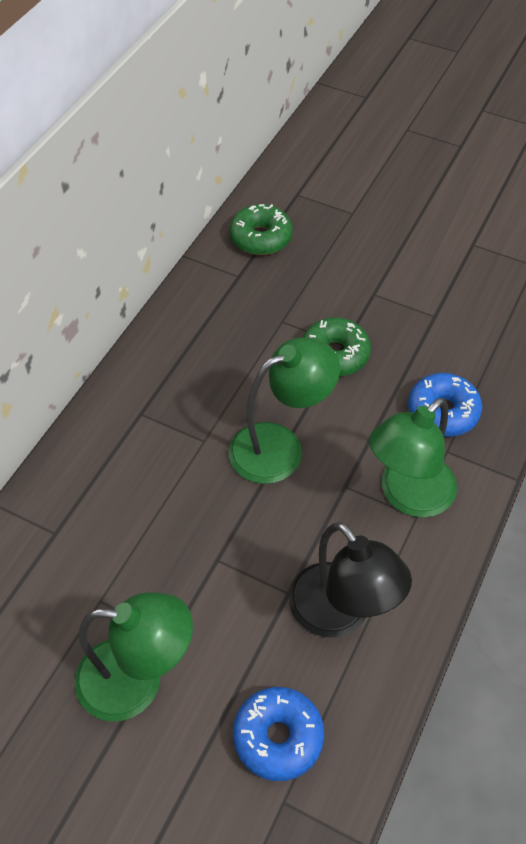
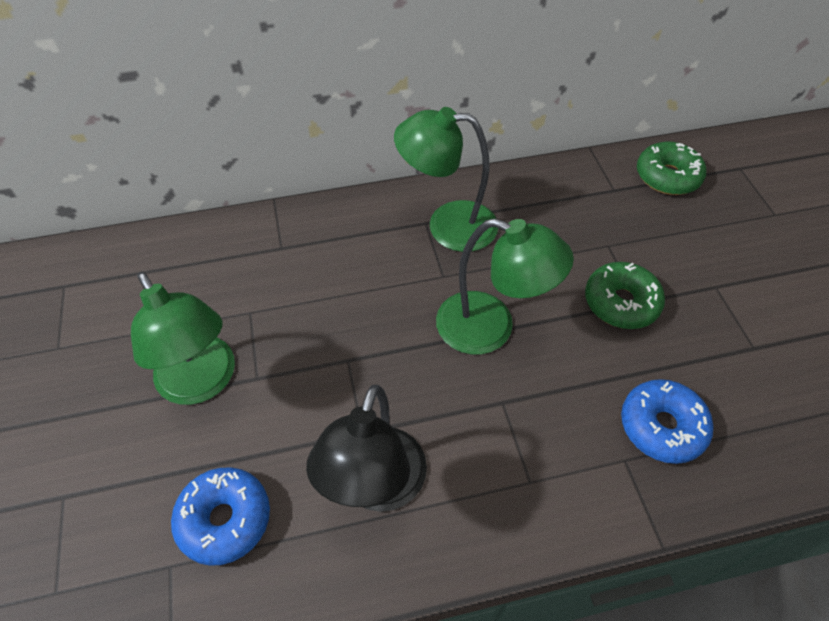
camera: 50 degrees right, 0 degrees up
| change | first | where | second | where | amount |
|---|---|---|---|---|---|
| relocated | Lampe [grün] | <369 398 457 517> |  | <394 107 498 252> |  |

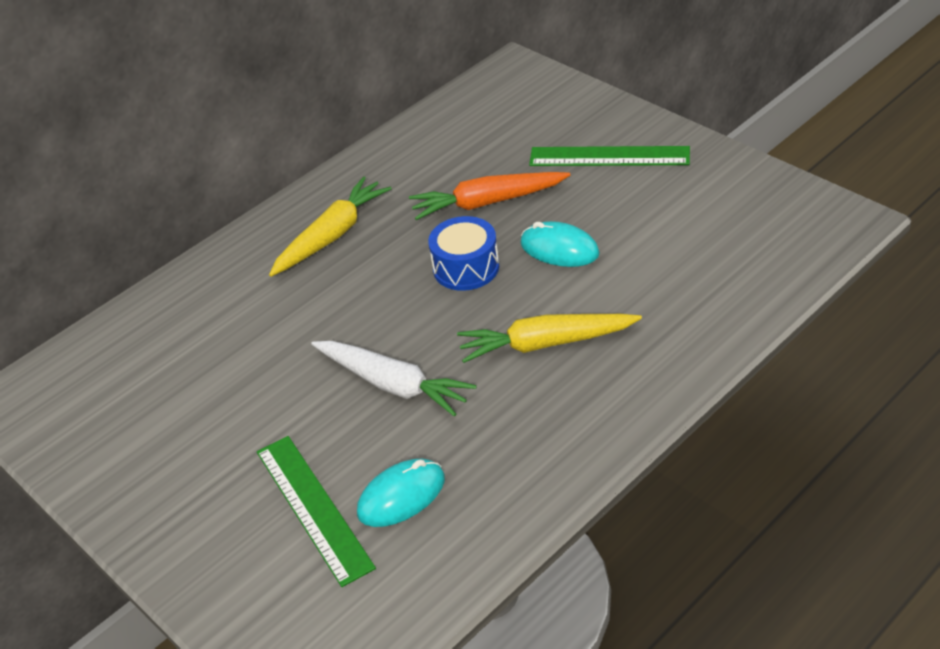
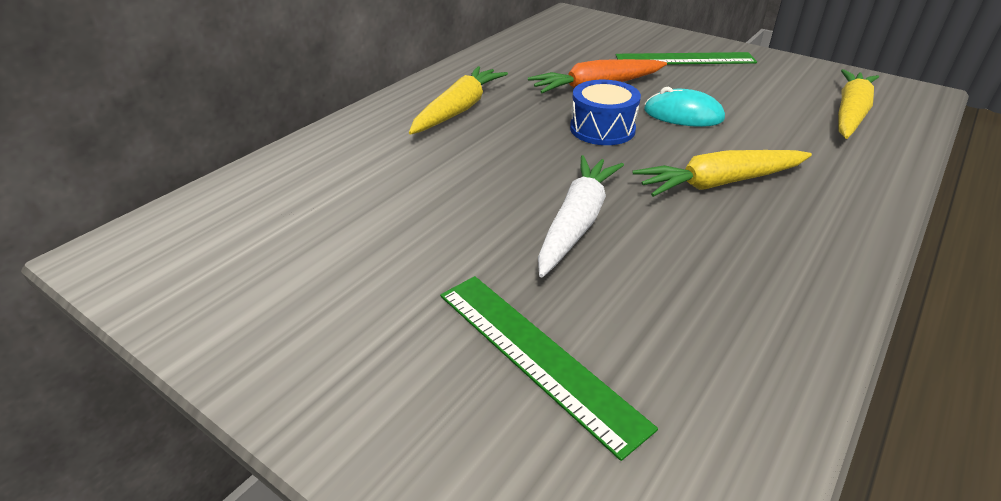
camera: 15 degrees left, 5 degrees down
| change | first | where | second | where | amount |
|---|---|---|---|---|---|
| spun | Karotte [weiß] | <311 341 477 417> |  | <538 155 624 277> | 90 degrees counterclockwise |
| missing | Computermaus [türkis] | <357 459 445 527> |  |  |  |
| appeared |  |  | Karotte [gelb] | <838 69 879 139> |  |

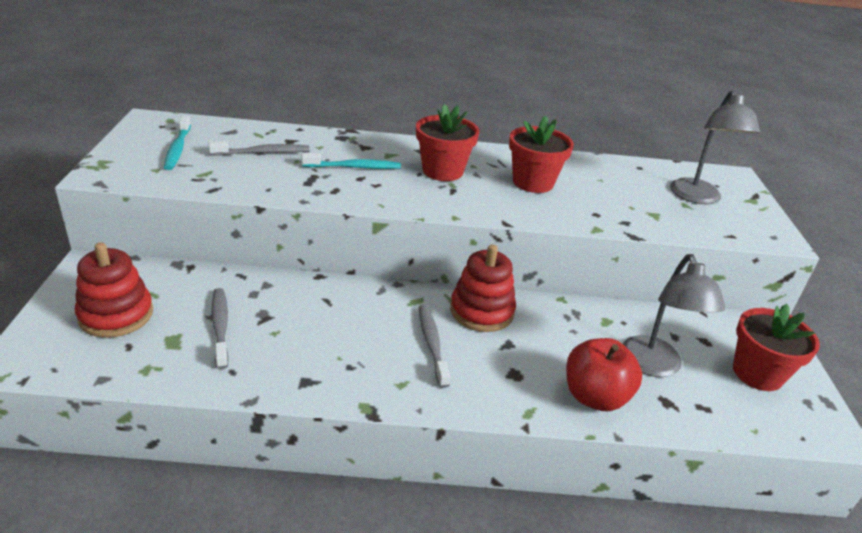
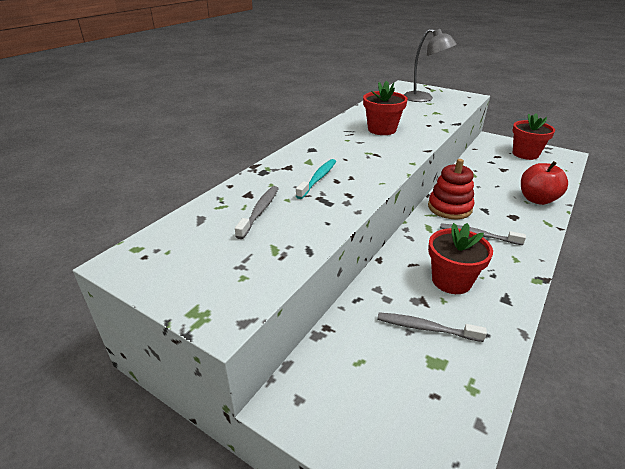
camera: 55 degrees left, 0 degrees up
| change | first | where | second | where | amount |
|---|---|---|---|---|---|
| relocated | Blumentopf [rot] | <416 104 479 181> |  | <428 223 493 294> |  |
| missing | Zahnbürste [türkis] | <164 116 191 170> |  |  |  |
| missing | Stapelspielzeug [rot] | <75 242 153 338> |  |  |  |
| missing | Lampe [grau] | <623 254 725 377> |  |  |  |

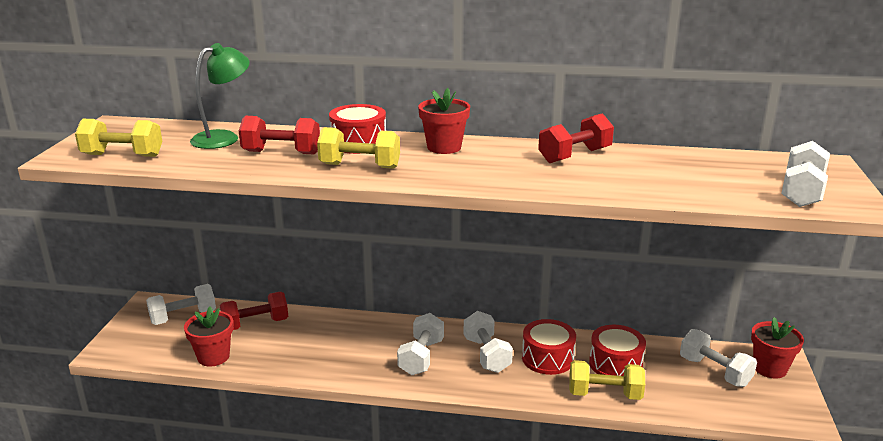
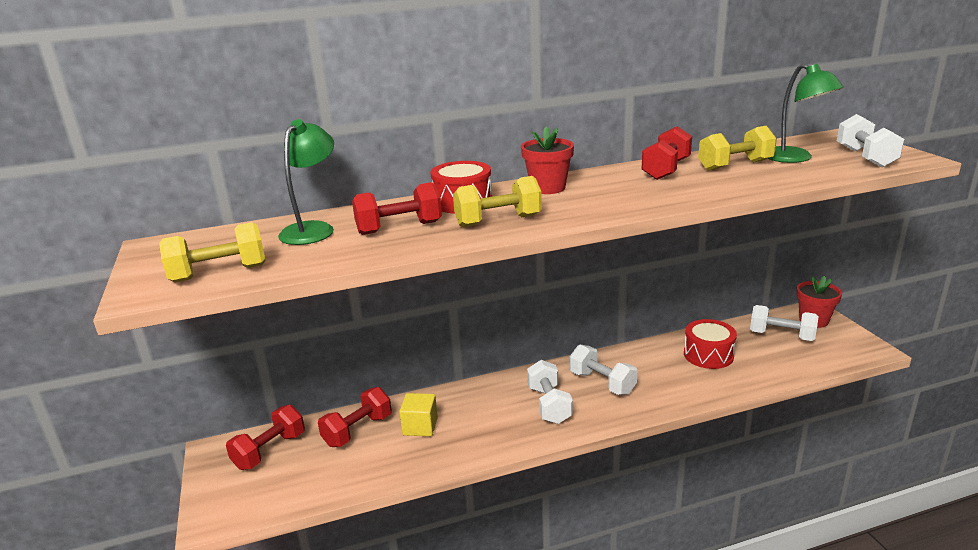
camera: 25 degrees left, 0 degrees up
| change | first | where | second | where | amount |
|---|---|---|---|---|---|
| colour | Hantel [weiß] | <146 284 216 325> | Hantel [rot] | <226 405 305 470> |  |
| missing | Blumentopf [rot] | <184 306 233 367> |  |  |  |
| missing | Trommel [rot] | <522 319 576 375> |  |  |  |
| relocated | Hantel [gelb] | <569 360 645 400> |  | <698 126 777 171> |  |
| appeared |  |  | Lampe [grün] | <768 64 844 163> |  |
| appeared |  |  | Kubus [gelb] | <399 393 438 436> |  |

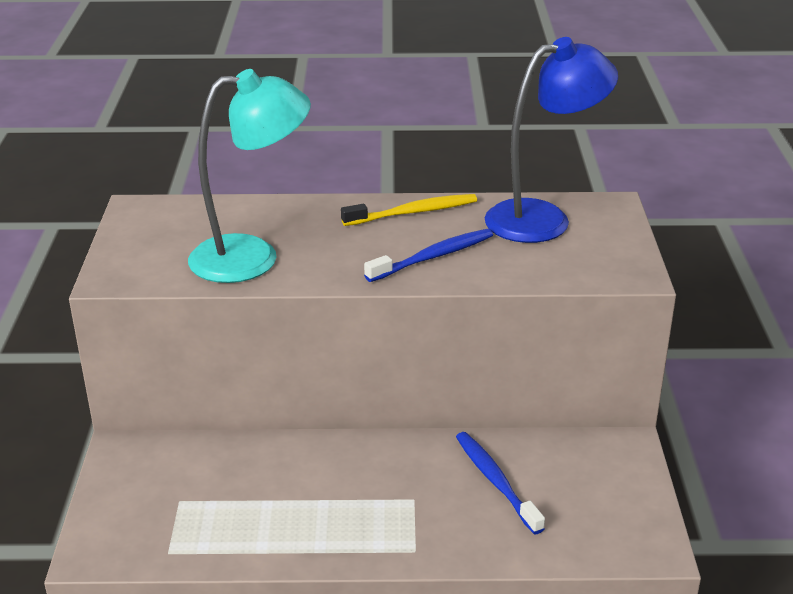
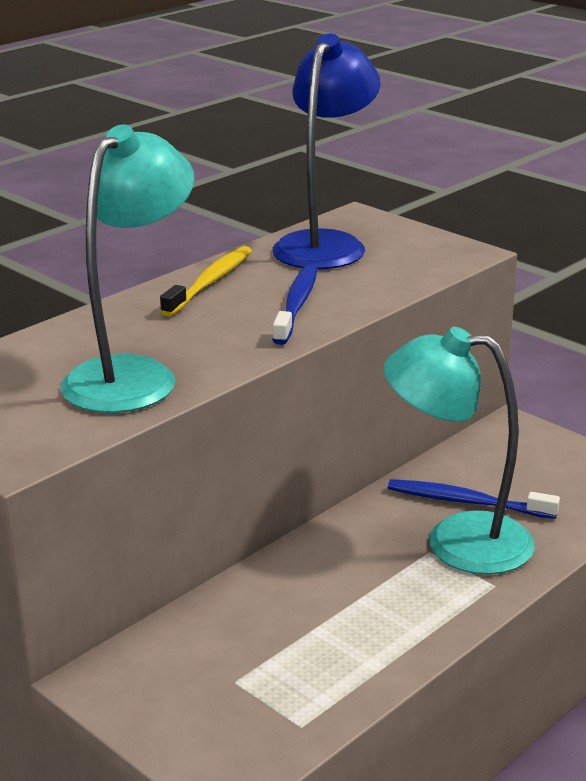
camera: 45 degrees left, 5 degrees down
| change | first | where | second | where | amount |
|---|---|---|---|---|---|
| appeared |  |  | Lampe [türkis] | <383 327 535 575> |  |

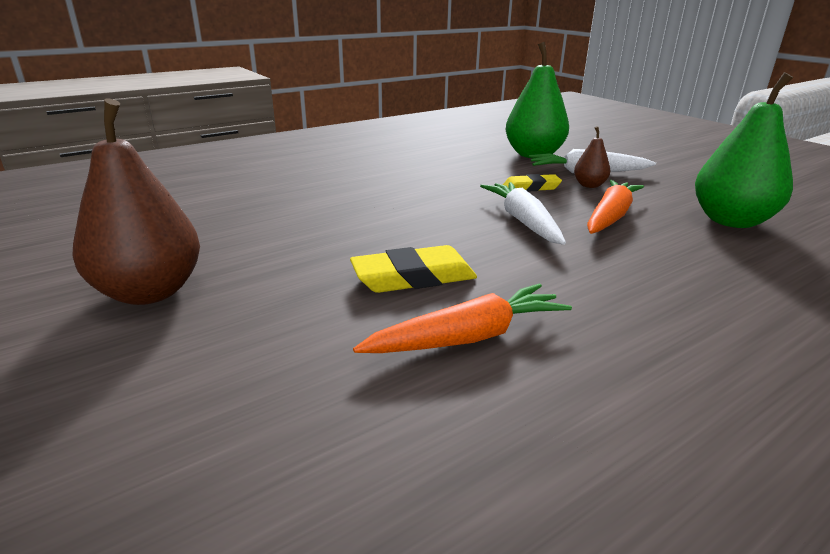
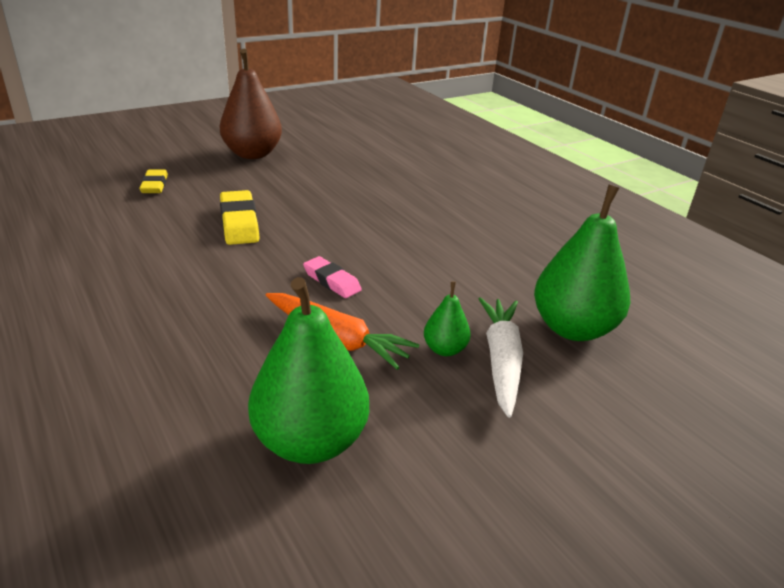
camera: 90 degrees right, 5 degrees up
| change | first | where | second | where | amount |
|---|---|---|---|---|---|
| colour | Birne [braun] | <574 126 610 188> | Birne [grün] | <424 281 471 356> |  |
| relocated | Radiergummi [gelb] | <503 174 562 192> |  | <139 170 168 193> |  |
| exchanged | Karotte [weiß] | <480 182 566 245> | Radiergummi [rosa] | <303 256 362 298> |  |
| missing | Karotte [orange] | <353 283 572 353> |  |  |  |

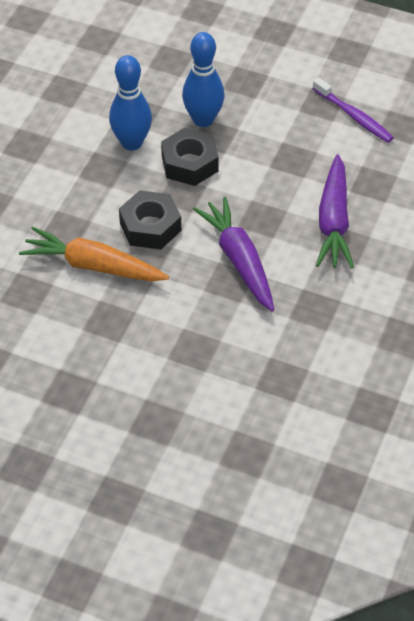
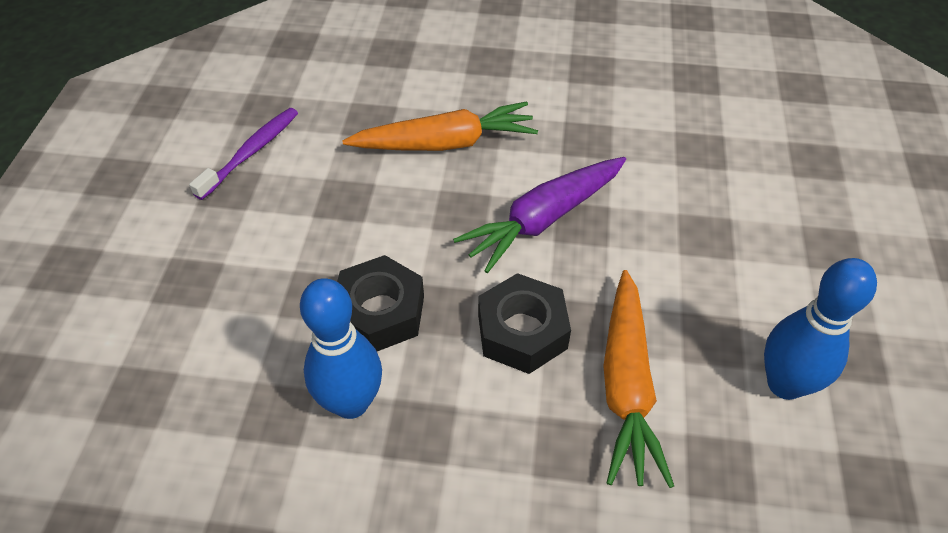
camera: 105 degrees left, 0 degrees up
| change | first | where | second | where | amount |
|---|---|---|---|---|---|
| relocated | Bowlingkegel [blau] | <182 32 224 127> |  | <764 258 877 400> |  |
| colour | Karotte [lila] | <316 154 354 268> | Karotte [orange] | <342 101 538 151> |  |

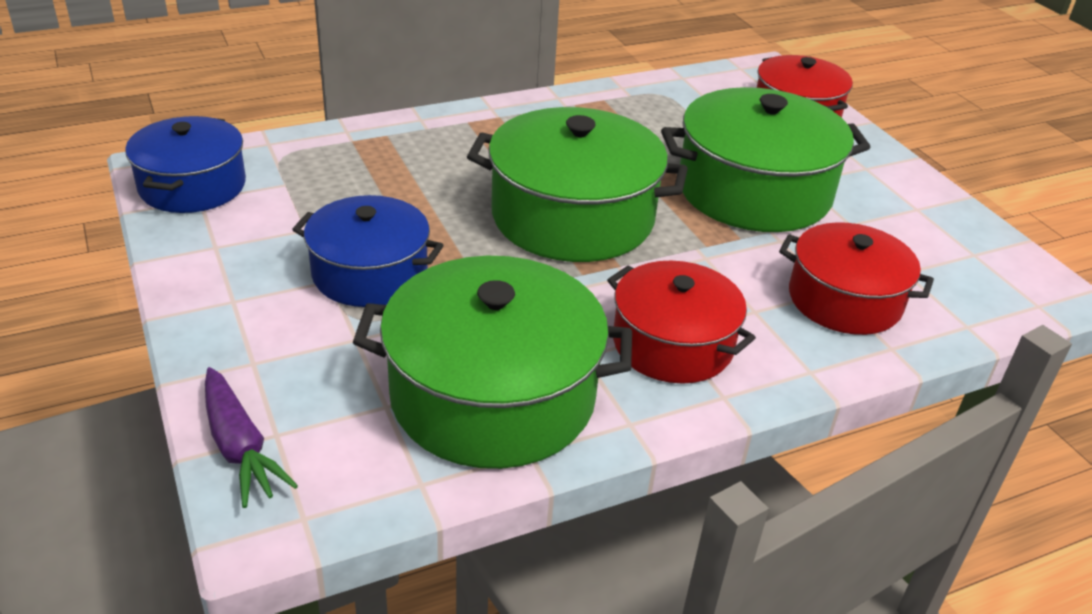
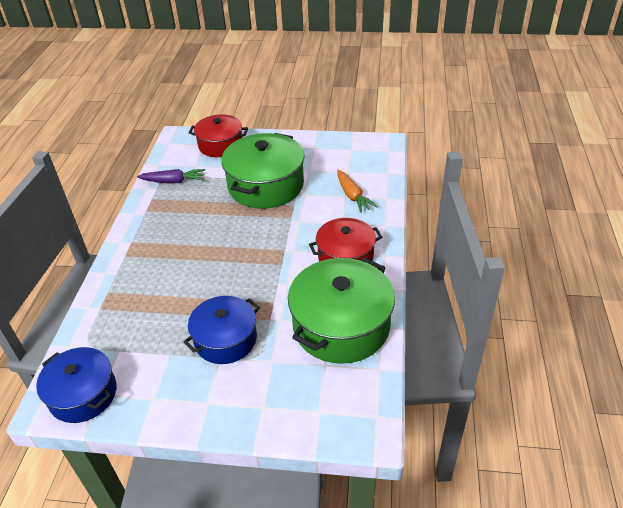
camera: 55 degrees left, 5 degrees up
| change | first | where | second | where | amount |
|---|---|---|---|---|---|
| missing | Kochtopf [grün] | <467 107 688 262> |  |  |  |
| exchanged | Kochtopf [rot] | <779 222 934 335> | Karotte [orange] | <337 170 378 213> |  |
| relocated | Karotte [lila] | <205 367 298 508> |  | <137 169 205 184> |  |

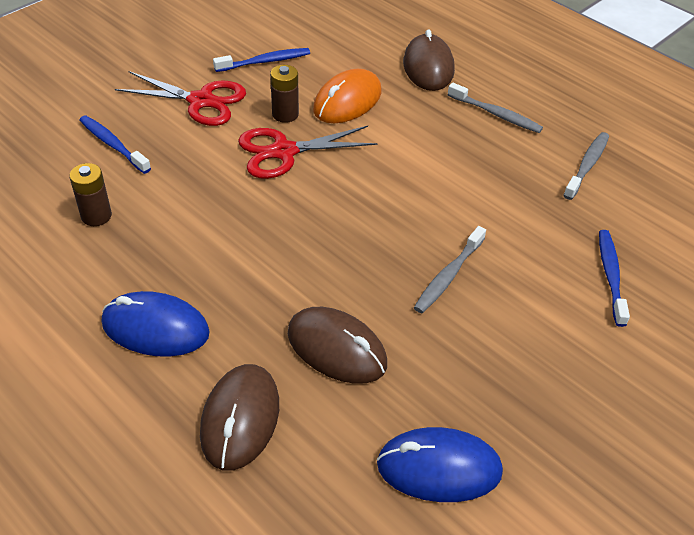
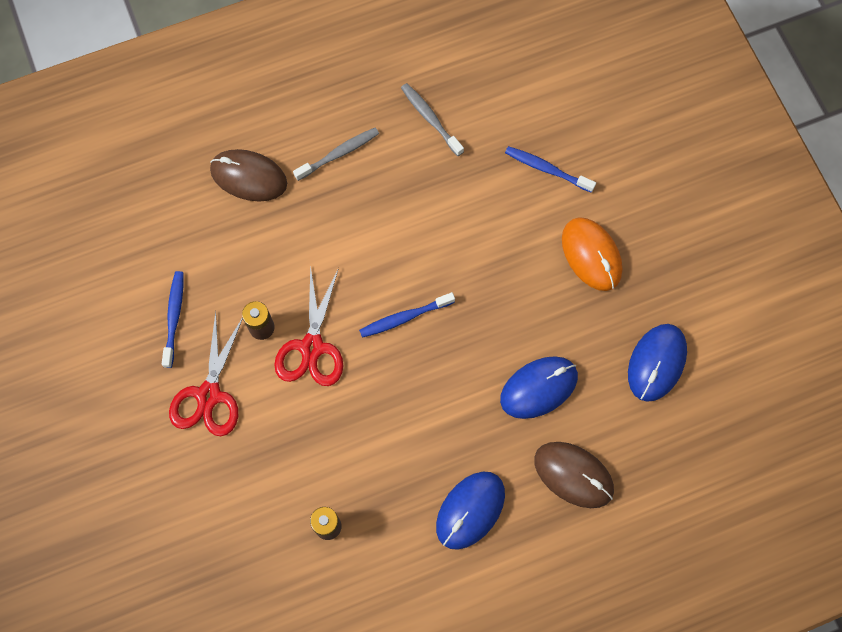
camera: 65 degrees left, 25 degrees up
| change | first | where | second | where | amount |
|---|---|---|---|---|---|
| relocated | Computermaus [orange] | <313 69 381 123> |  | <562 217 622 291> |  |
| spun | Schere [rot] | <115 71 246 126> |  | <169 311 243 436> | 150 degrees clockwise |
| relocated | Zahnbürste [blau] | <79 116 151 174> |  | <359 292 455 338> |  |
| missing | Zahnbürste [grau] | <414 226 486 313> |  |  |  |
| colour | Computermaus [braun] | <288 307 387 384> | Computermaus [blau] | <500 356 578 419> |  |

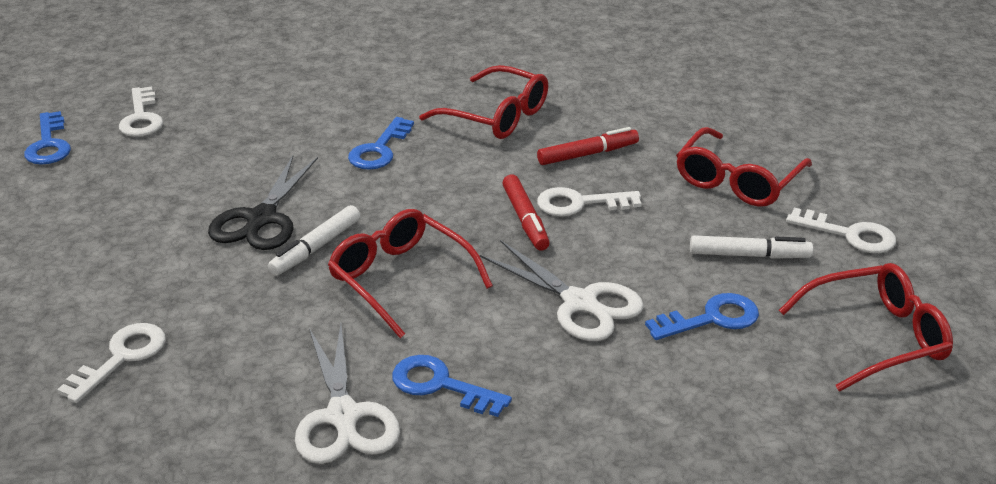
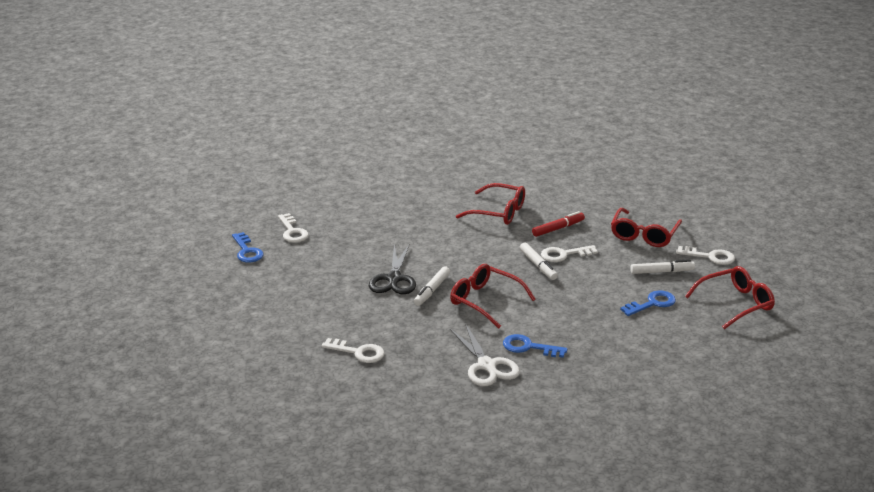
camera: 10 degrees left, 5 degrees down
| change | first | where | second | where | amount |
|---|---|---|---|---|---|
| missing | Schlüssel [blau] | <348 117 414 170> |  |  |  |
| colour | Filzstift [rot] | <502 175 550 251> | Filzstift [weiß] | <520 243 558 280> |  |
| missing | Schere [weiß] | <480 240 644 341> |  |  |  |
| spun | Schlüssel [weiß] | <57 323 165 403> |  | <321 338 384 363> | 90 degrees clockwise |

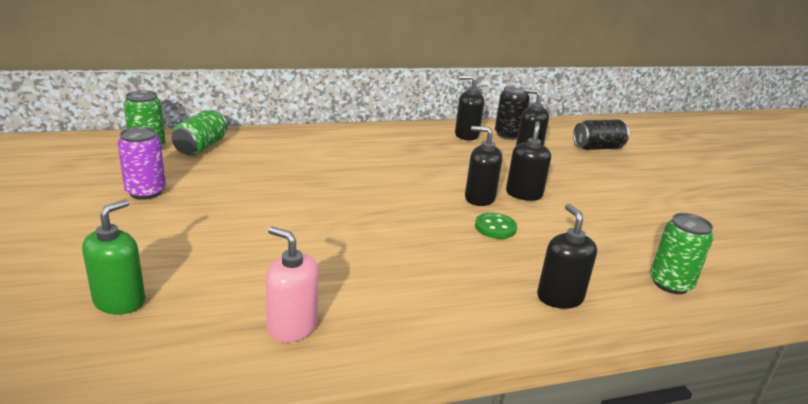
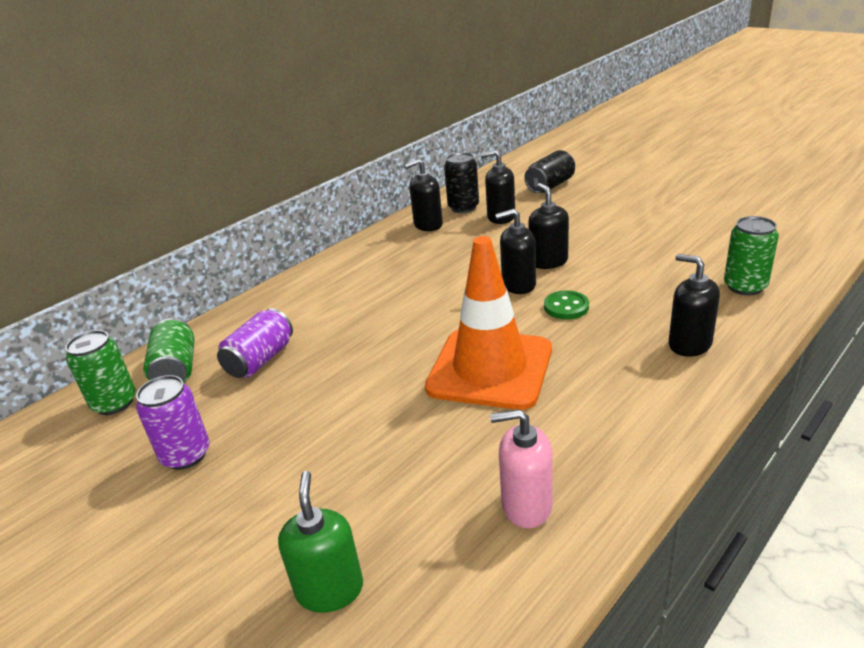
camera: 25 degrees left, 5 degrees up
| change | first | where | second | where | amount |
|---|---|---|---|---|---|
| appeared |  |  | Leitkegel [orange] | <425 236 552 410> |  |
| appeared |  |  | Dose [lila] | <217 308 293 378> |  |

